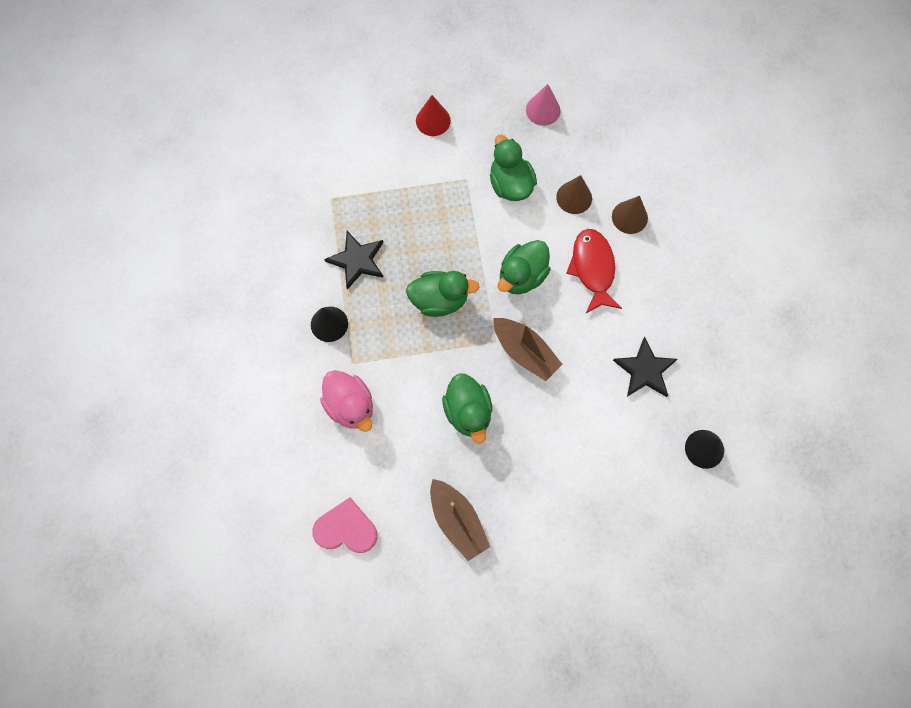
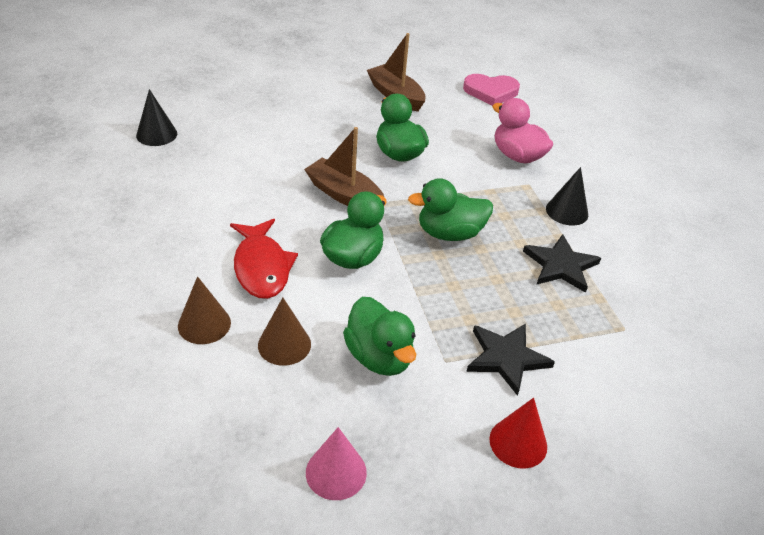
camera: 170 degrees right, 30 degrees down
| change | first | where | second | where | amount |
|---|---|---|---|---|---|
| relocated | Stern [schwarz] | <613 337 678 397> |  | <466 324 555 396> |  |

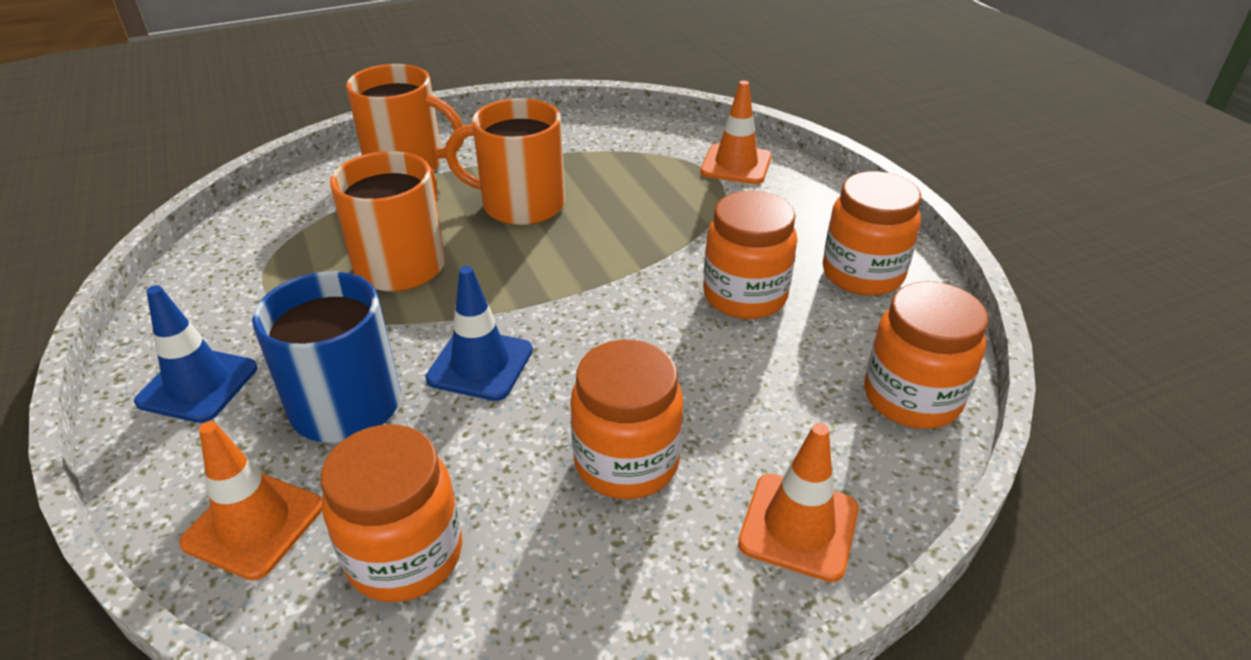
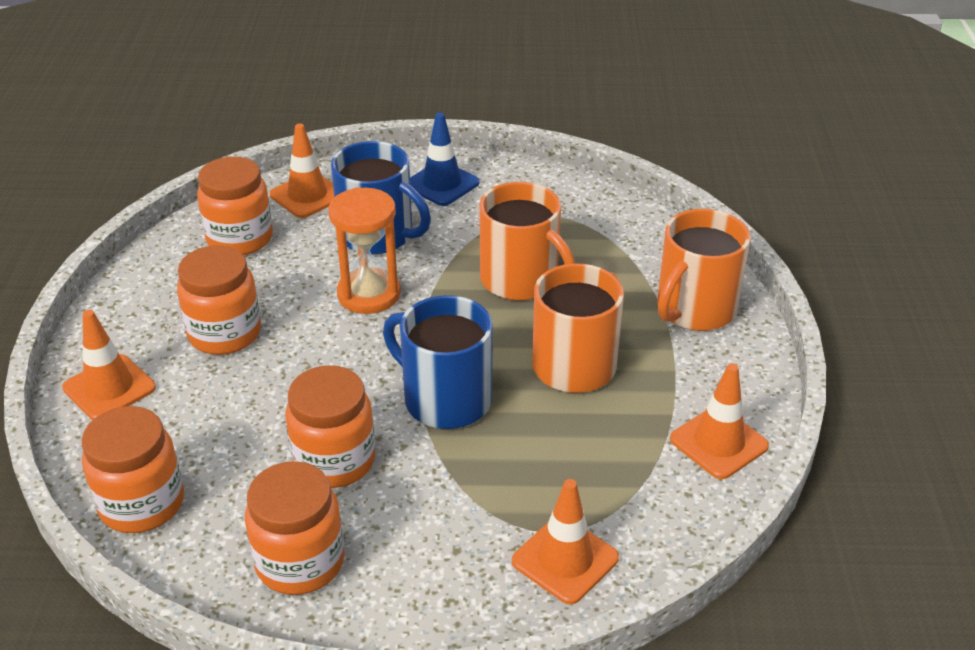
camera: 115 degrees right, 0 degrees up
| change | first | where | second | where | amount |
|---|---|---|---|---|---|
| exchanged | Leitkegel [blau] | <425 266 533 401> | Sanduhr [orange] | <328 187 401 314> |  |
| appeared |  |  | Tasse [blau] | <383 295 493 429> |  |
| appeared |  |  | Leitkegel [orange] | <670 363 769 479> |  |

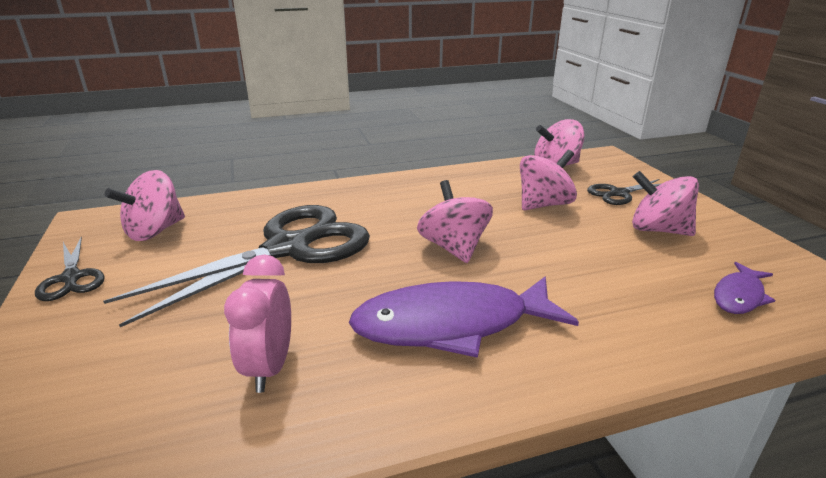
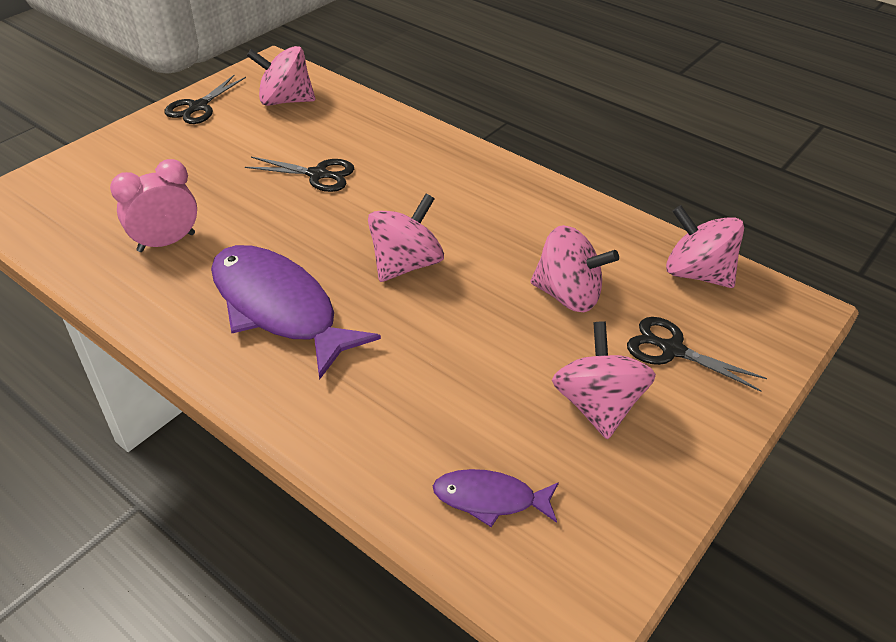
camera: 55 degrees right, 15 degrees up
| change | first | where | second | where | amount |
|---|---|---|---|---|---|
| size | Schere [schwarz] | <103 205 370 327> |  | <245 157 354 192> | x0.46 |

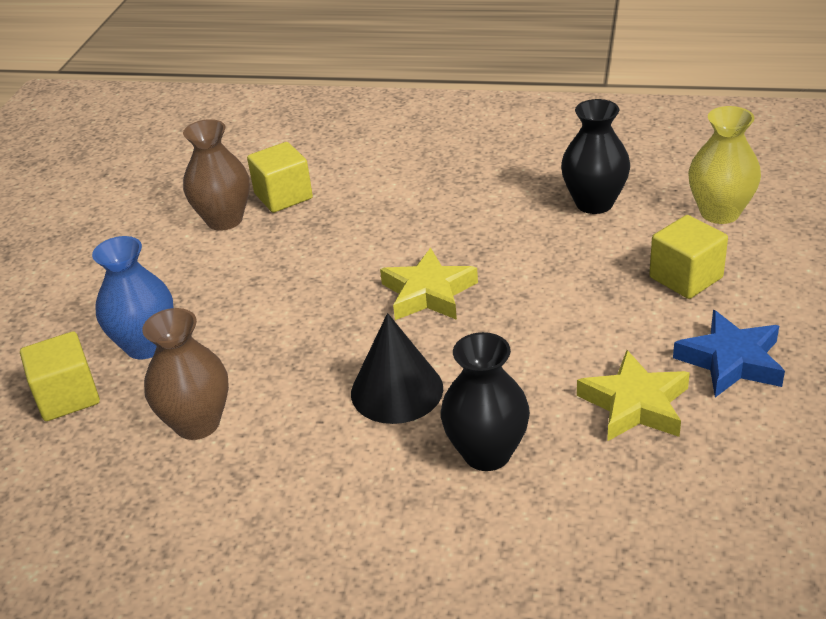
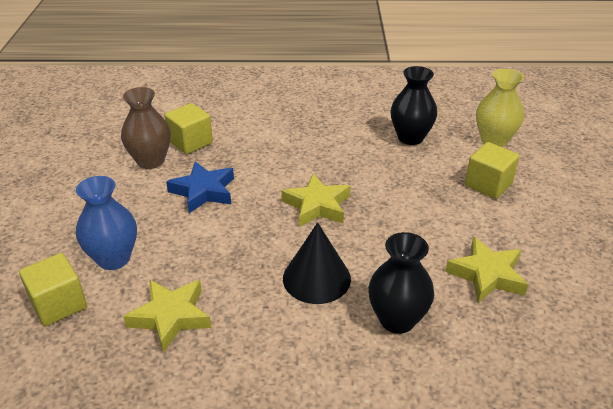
camera: 15 degrees left, 0 degrees up
| change | first | where | second | where | amount |
|---|---|---|---|---|---|
| exchanged | Vase [braun] | <142 308 229 440> | Stern [gelb] | <123 280 212 353> |  |
| relocated | Stern [blau] | <673 310 785 397> |  | <166 161 234 213> |  |

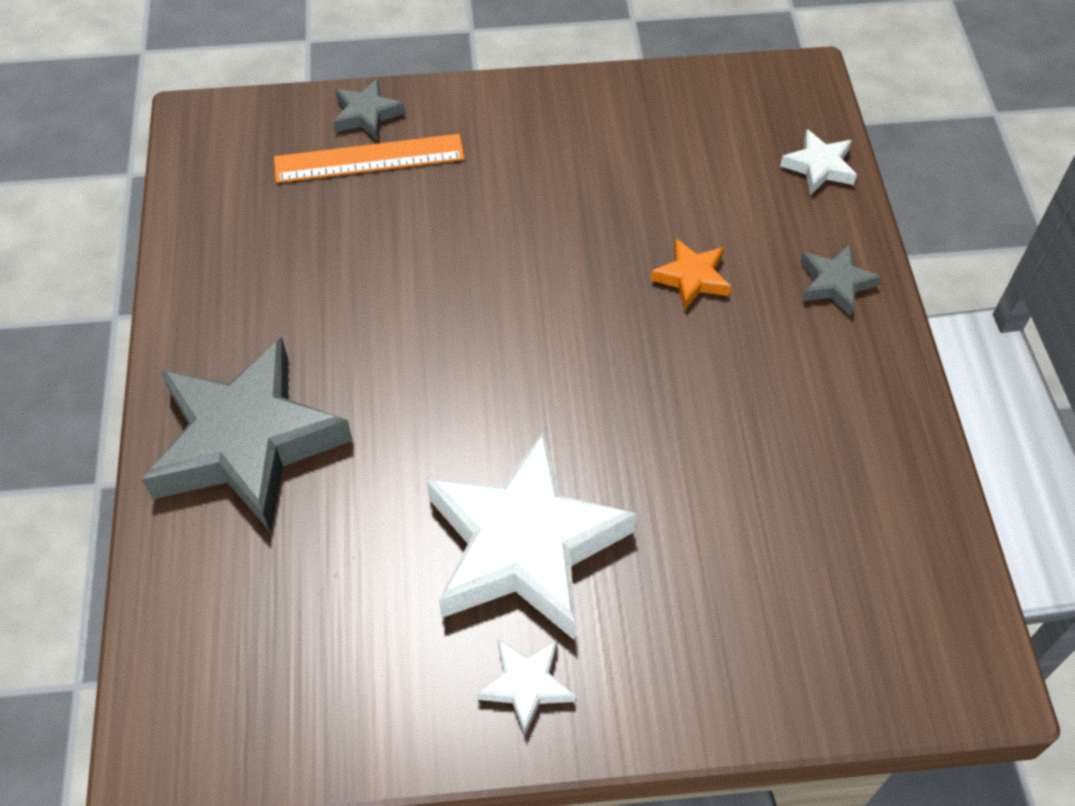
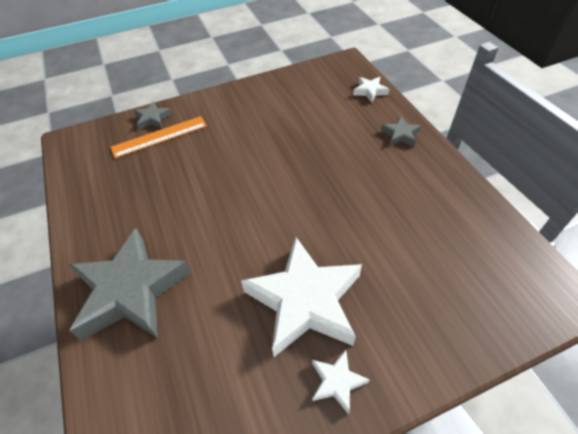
camera: 15 degrees left, 5 degrees down
| change | first | where | second | where | amount |
|---|---|---|---|---|---|
| missing | Stern [orange] | <651 238 731 310> |  |  |  |

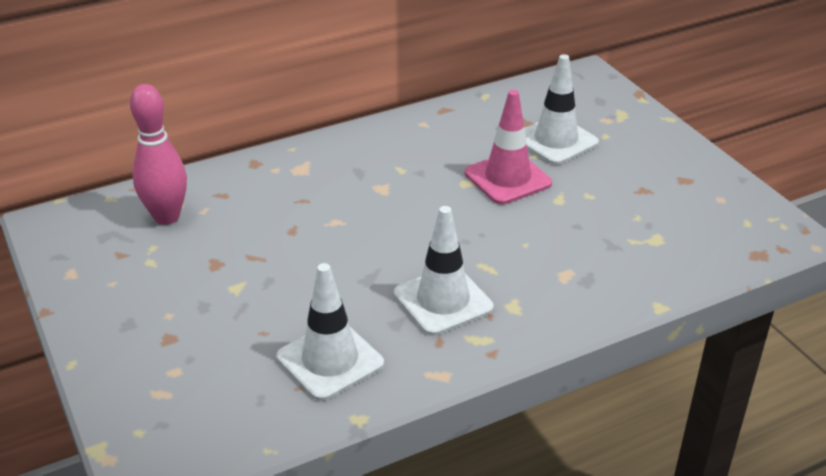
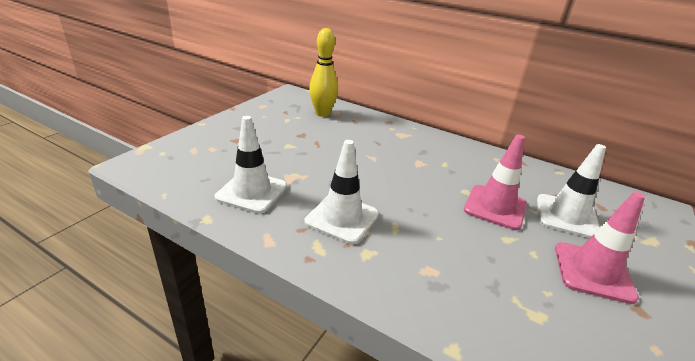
camera: 55 degrees right, 5 degrees down
| change | first | where | second | where | amount |
|---|---|---|---|---|---|
| colour | Bowlingkegel [rosa] | <130 84 187 225> | Bowlingkegel [gelb] | <309 28 338 117> |  |
| appeared |  |  | Leitkegel [rosa] | <555 192 645 304> |  |

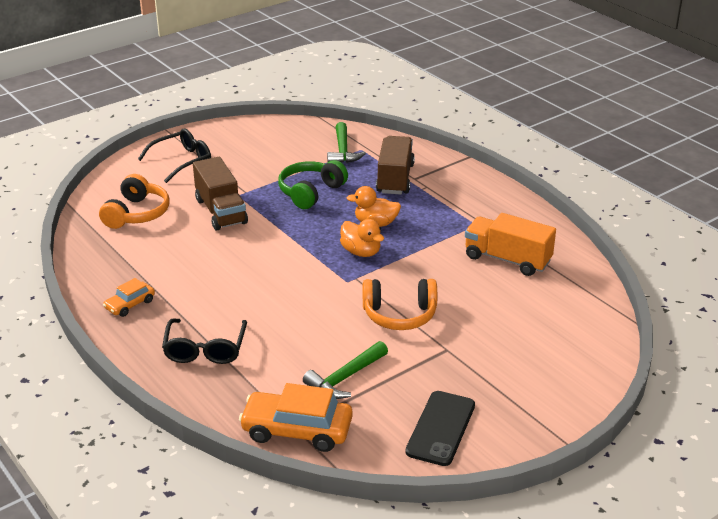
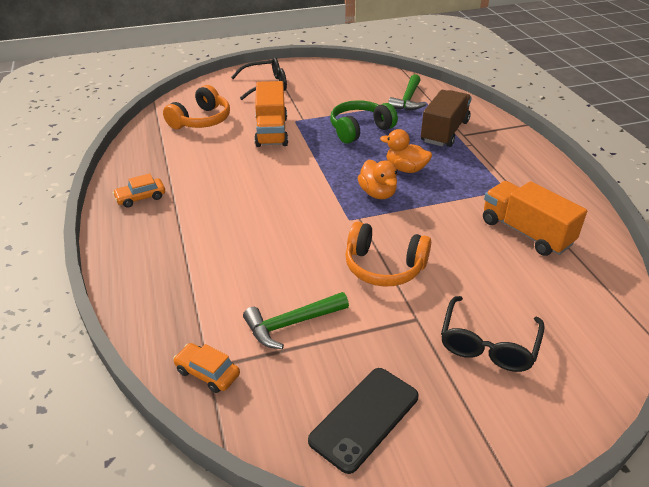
camera: 20 degrees right, 5 degrees up
| change | first | where | second | where | amount |
|---|---|---|---|---|---|
| colour | Lastwagen [braun] | <193 157 248 230> | Lastwagen [orange] | <254 81 288 147> |  |
| relocated | Brille [schwarz] | <162 318 247 364> |  | <441 296 545 372> |  |
| size | Auto [orange] | <239 383 353 452> |  | <173 343 240 393> | x0.54 |

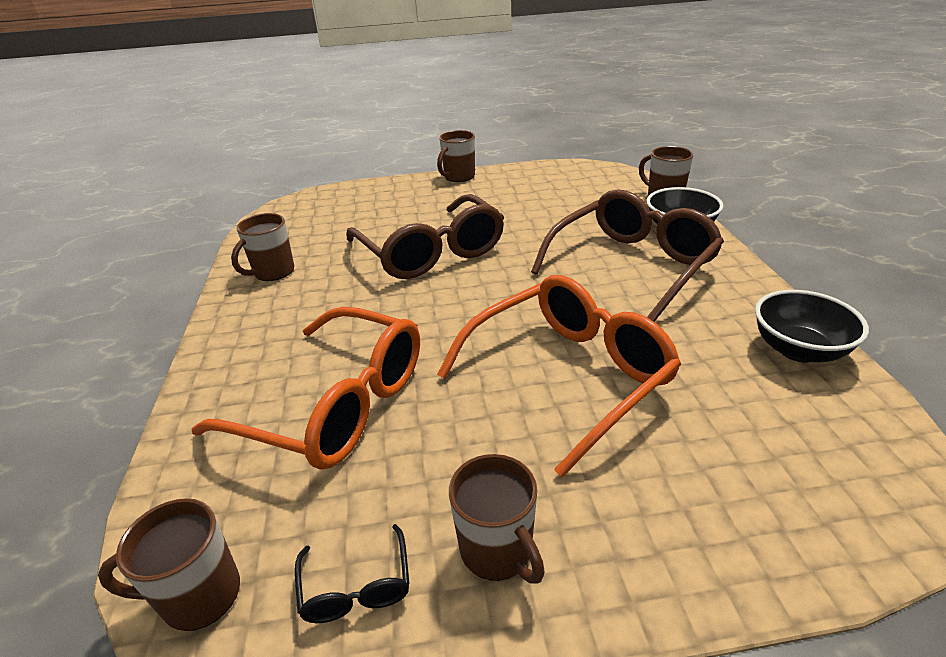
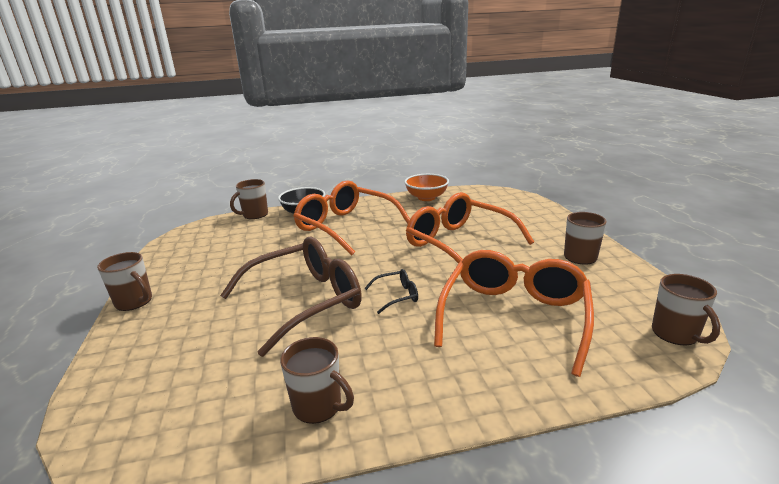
camera: 95 degrees left, 10 degrees down
| change | first | where | second | where | amount |
|---|---|---|---|---|---|
| colour | Brille [braun] | <531 189 724 322> | Brille [orange] | <293 180 410 256> |  |
| colour | Schüssel [schwarz] | <755 290 869 363> | Schüssel [orange] | <404 174 449 201> |  |
| relocated | Brille [schwarz] | <295 524 410 623> |  | <364 269 418 314> |  |

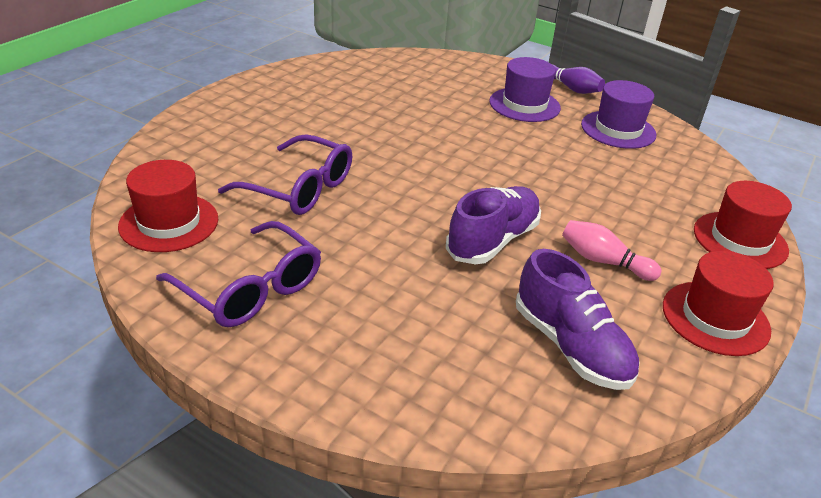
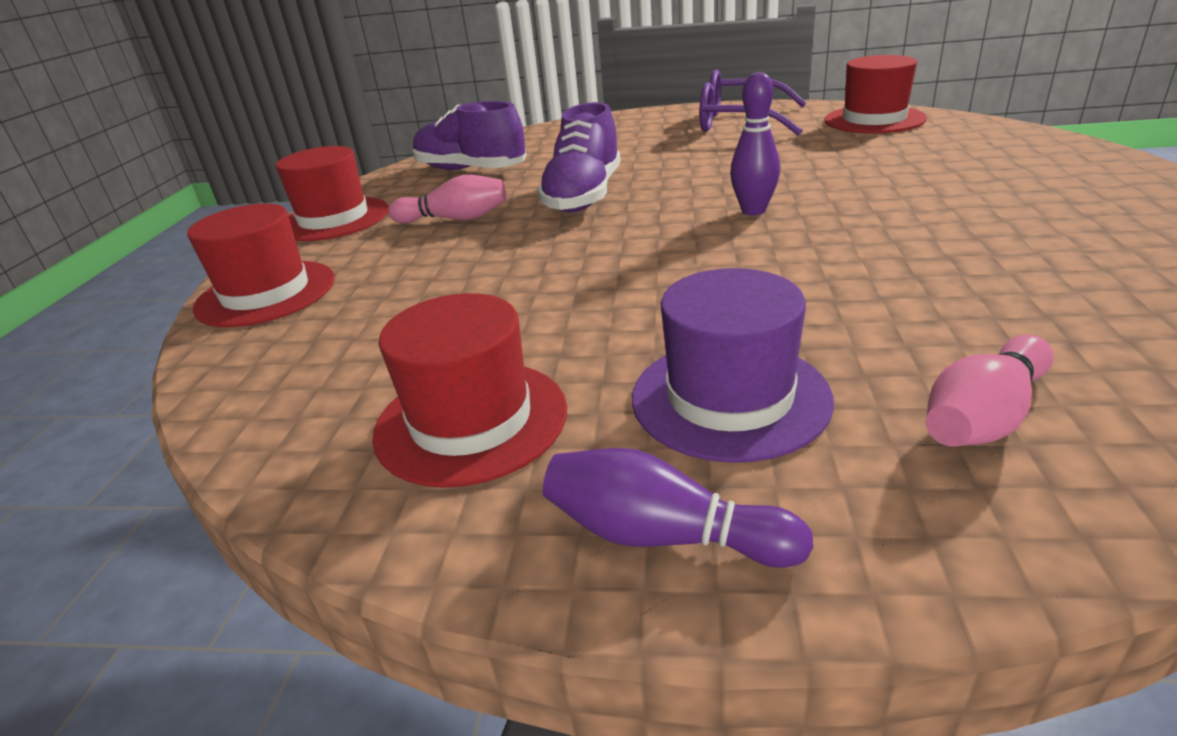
camera: 160 degrees right, 5 degrees down
| change | first | where | second | where | amount |
|---|---|---|---|---|---|
| colour | Hut [lila] | <581 80 656 149> | Hut [rot] | <372 293 567 488> |  |
| missing | Brille [lila] | <218 134 352 215> |  |  |  |
| appeared |  |  | Bowlingkegel [lila] | <730 72 780 215> |  |
| appeared |  |  | Bowlingkegel [rosa] | <926 335 1054 447> |  |

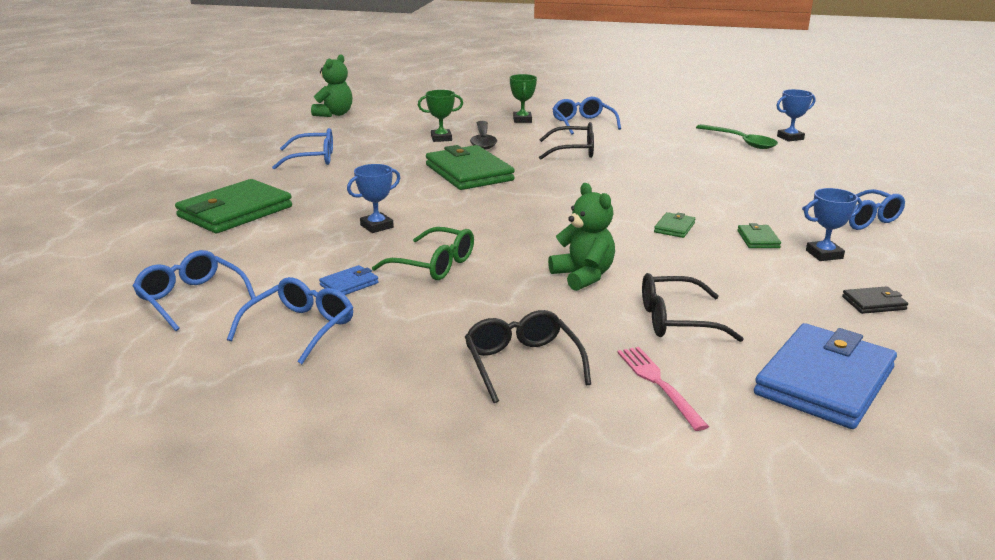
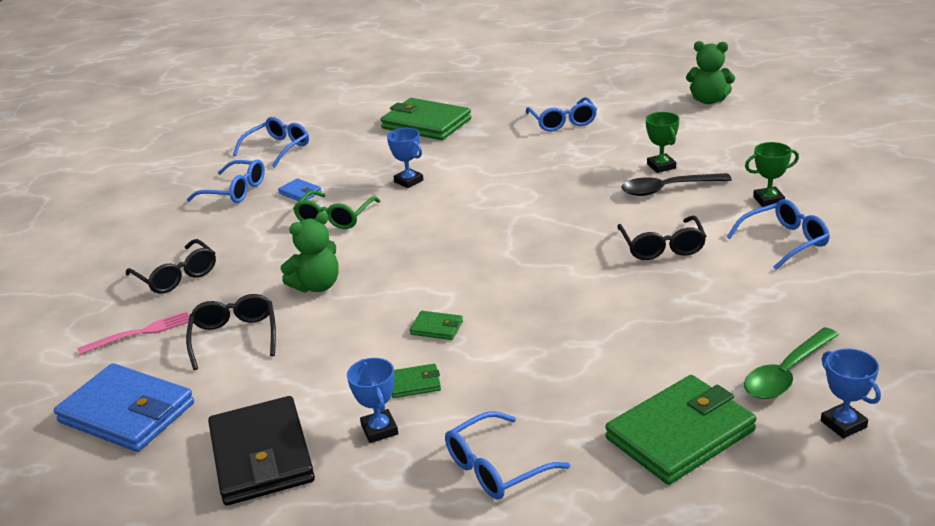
camera: 85 degrees right, 5 degrees up
| change | first | where | second | where | amount |
|---|---|---|---|---|---|
| relocated | Geldbörse [grün] | <426 145 515 190> |  | <605 375 756 485> |  |
| size | Geldbörse [schwarz] | <842 286 908 314> |  | <208 396 315 506> | x2.28 |
| spun | Brille [schwarz] | <465 310 591 403> |  | <126 239 216 294> | 75 degrees clockwise |

